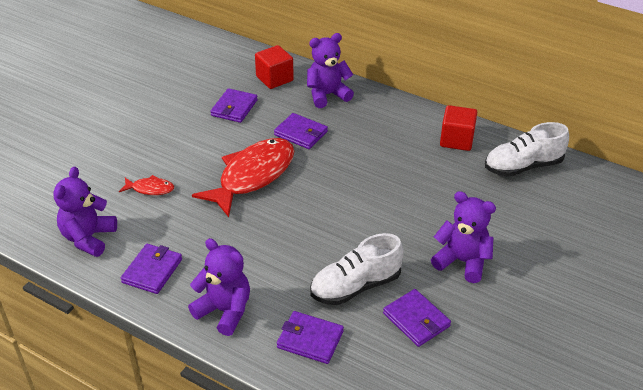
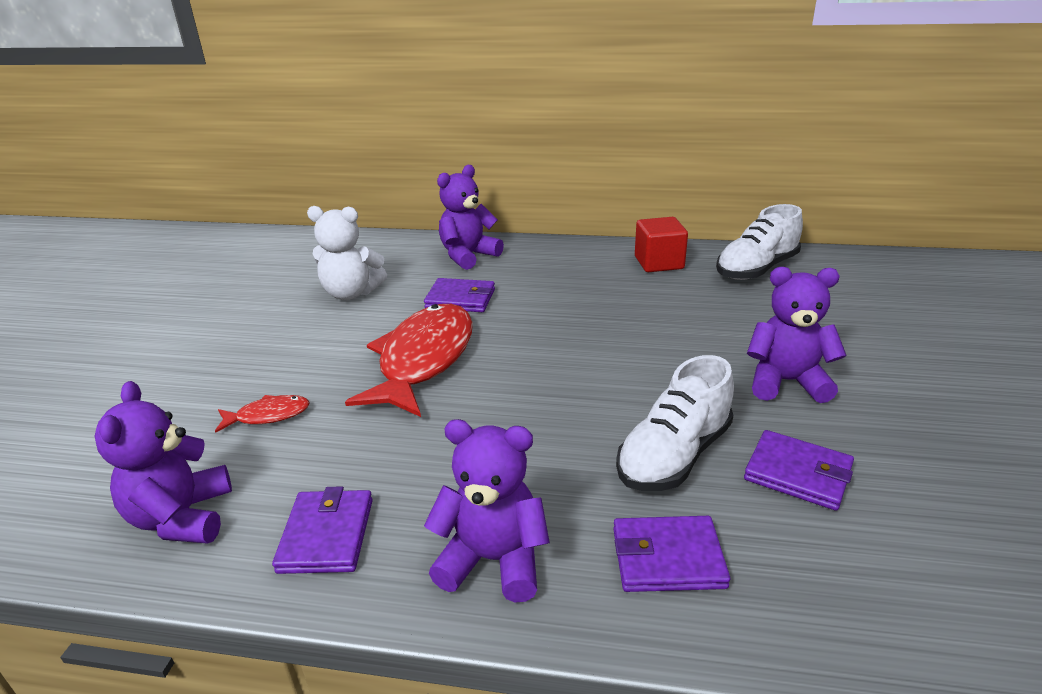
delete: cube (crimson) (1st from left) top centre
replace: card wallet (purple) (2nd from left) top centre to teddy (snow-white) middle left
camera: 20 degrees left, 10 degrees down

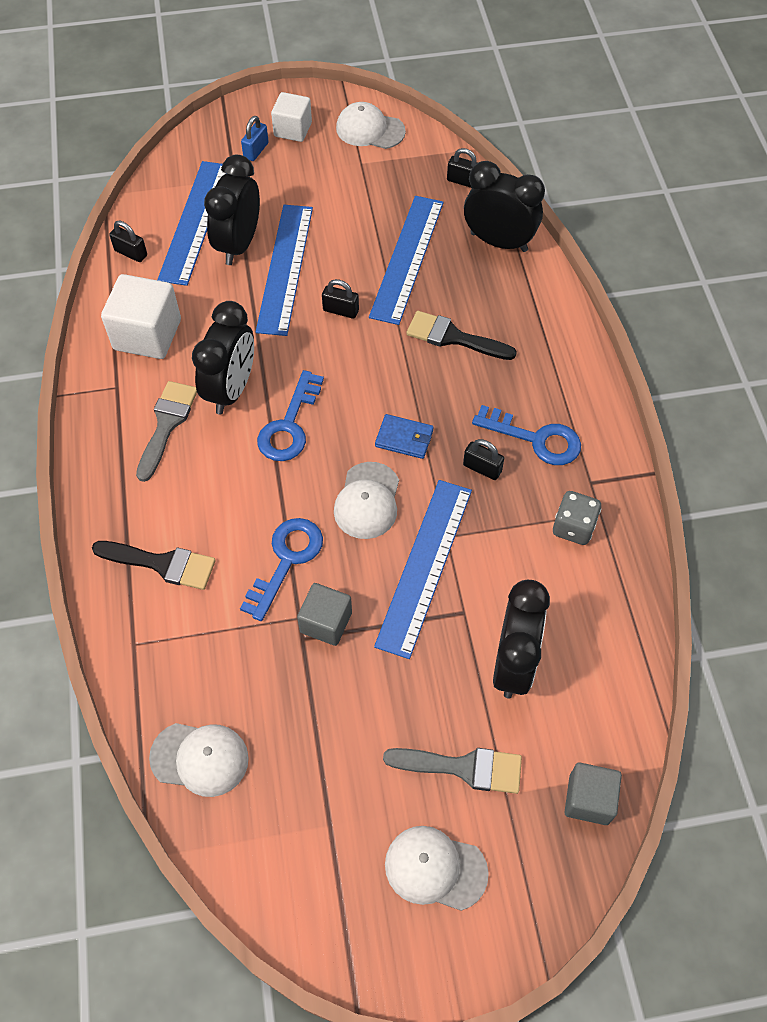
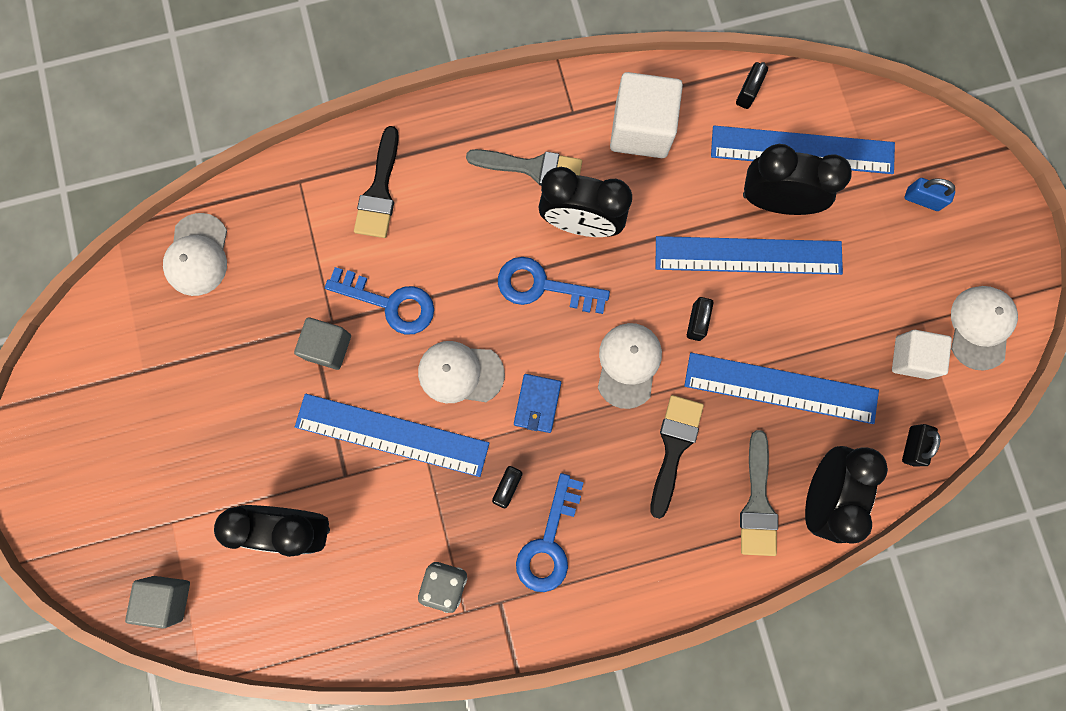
move: cap (snow-white) (4th from left in the first image) bottom centre to cap (snow-white) (3rd from left) centre; paint brush (ash-grey) (2nd from left) bottom centre to bottom right; cube (snow-white) (2nd from left) top centre to middle right
camera: 85 degrees right, 20 degrees up

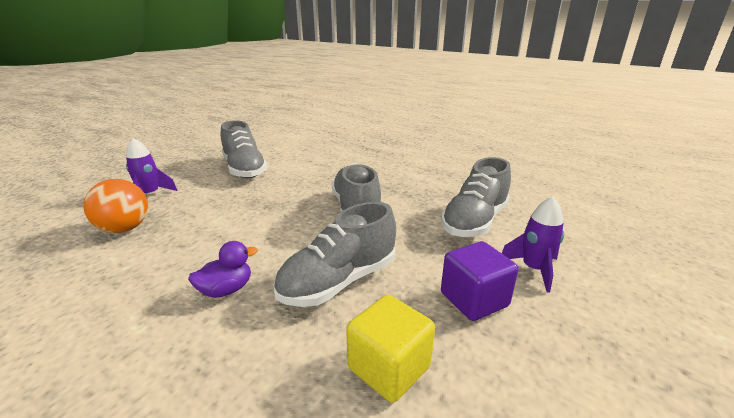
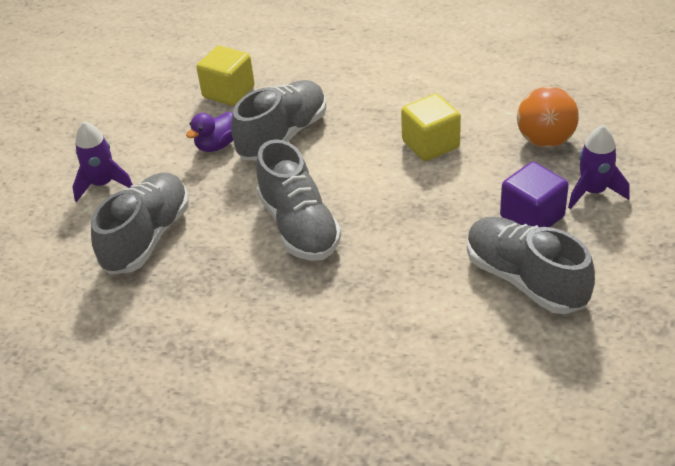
insert: cube (bright yellow) (2nd from left) top centre
move: toy duck (purple) middle left to top left; cube (purple) bottom centre to middle right
camera: 170 degrees right, 15 degrees up

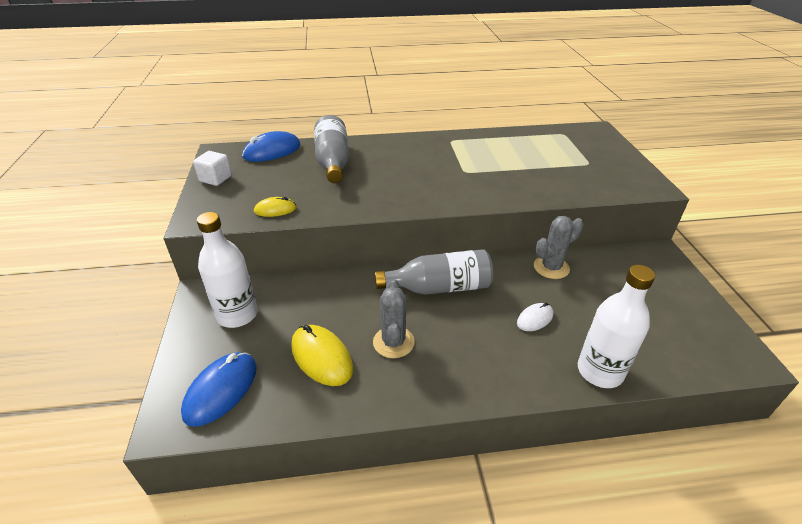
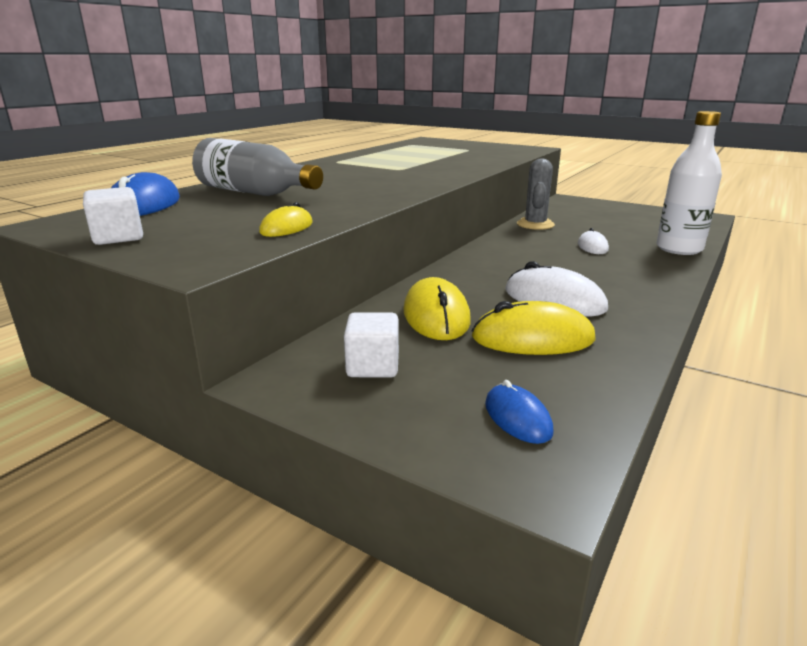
delete: bottle (ash-grey) (2nd from left) centre
insert: mouse (bright yellow) (2nd from left) centre
replace: bottle (snow-white) (1st from left) middle left to cube (snow-white) (2nd from left) centre; saguaro cactus (ash-grey) (1st from left) centre to mouse (snow-white) (1st from left) middle right
resize: mouse (royal blue) (1st from left in the first image) bottom left = centre x0.58
camera: 50 degrees left, 15 degrees down

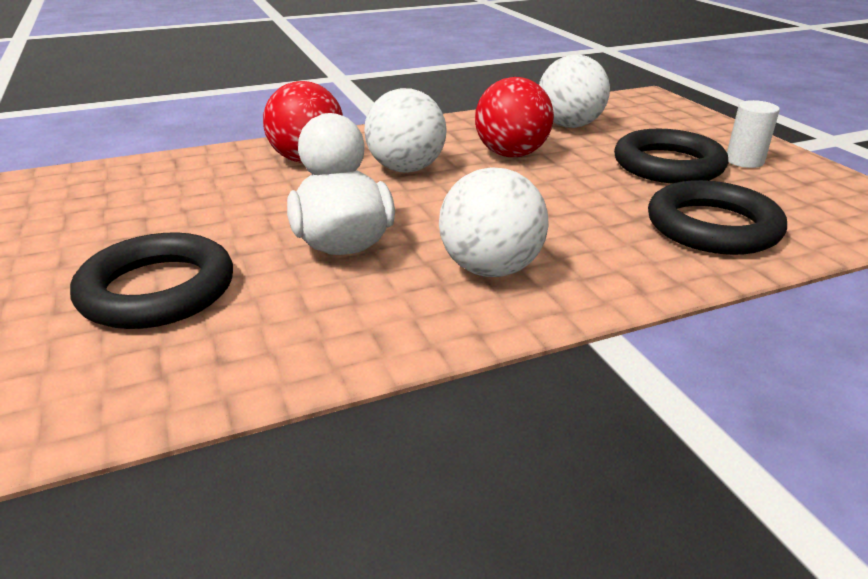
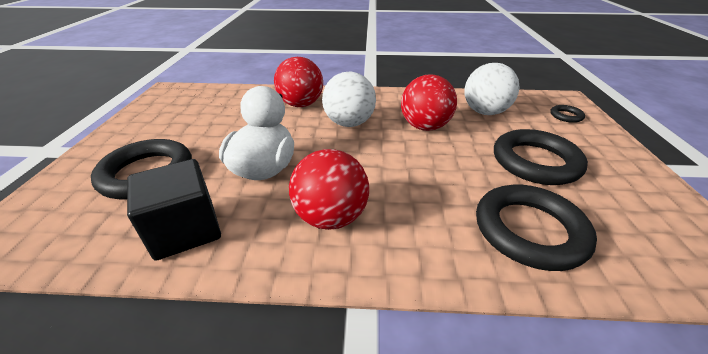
delete: cylinder shape (snow-white) top right
insert: cube (black) middle left; hoop (black) (4th from left) top right
recolor: sphere (snow-white) (2nd from left) centre to sphere (crimson) (2nd from left) centre
camera: 25 degrees right, 5 degrees up

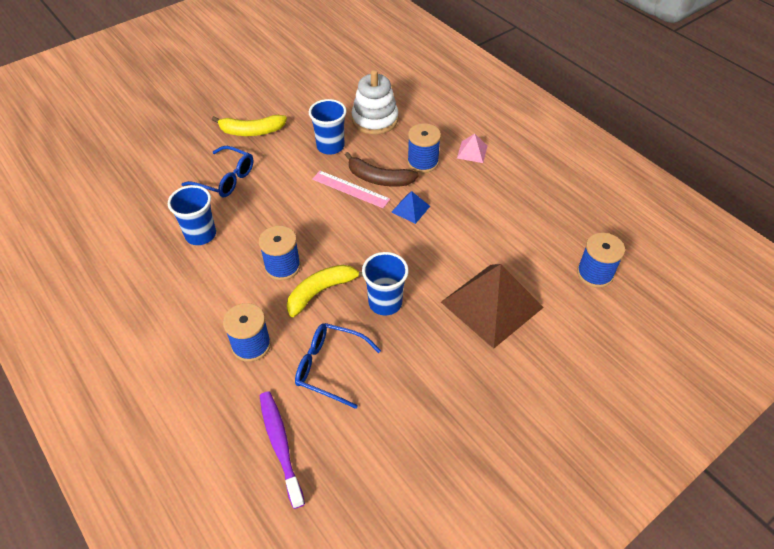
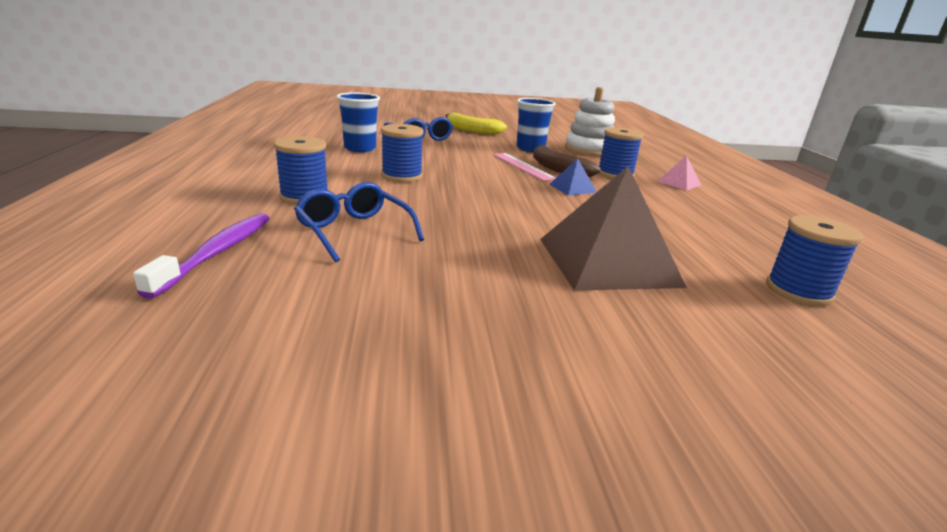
delete: banana fruit (bright yellow) (2nd from left) centre; cup (royal blue) (3rd from left) centre
camera: 30 degrees right, 25 degrees down

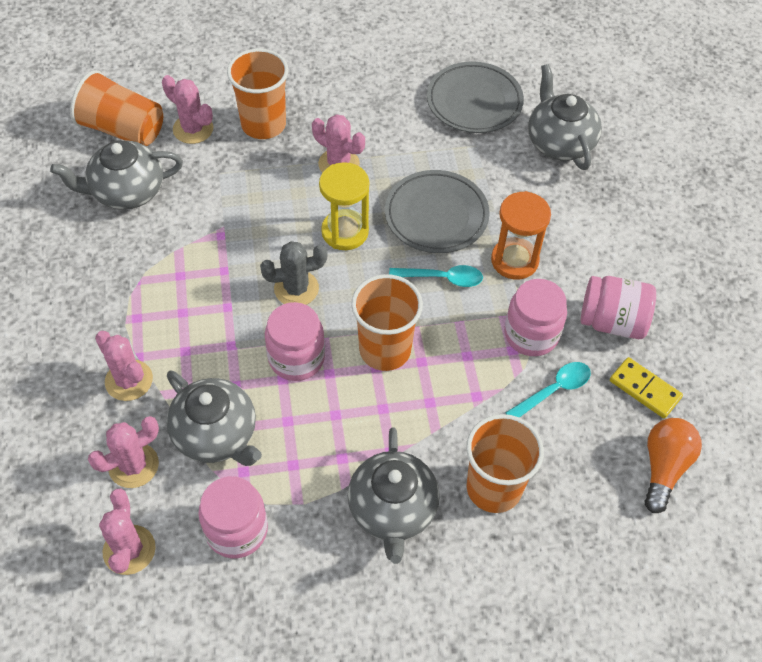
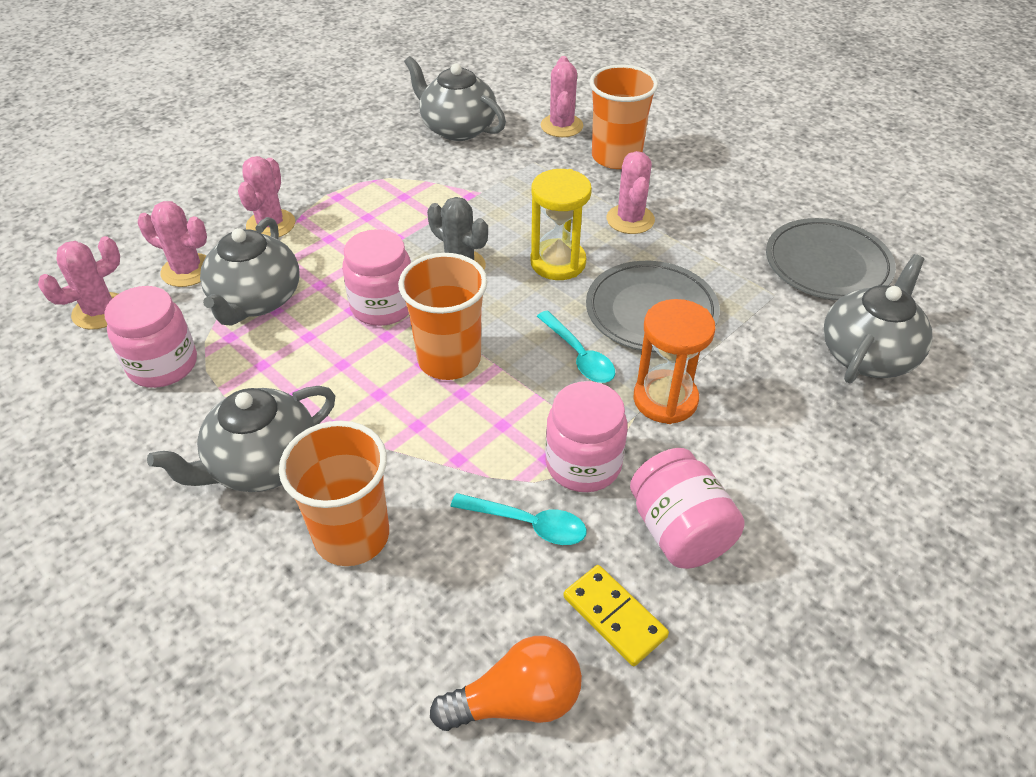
delete: cup (bright orange) (1st from left) top left
rotate: domino (bright yellow) middle right = bottom centre 45 degrees counterclockwise
camera: 55 degrees right, 10 degrees down

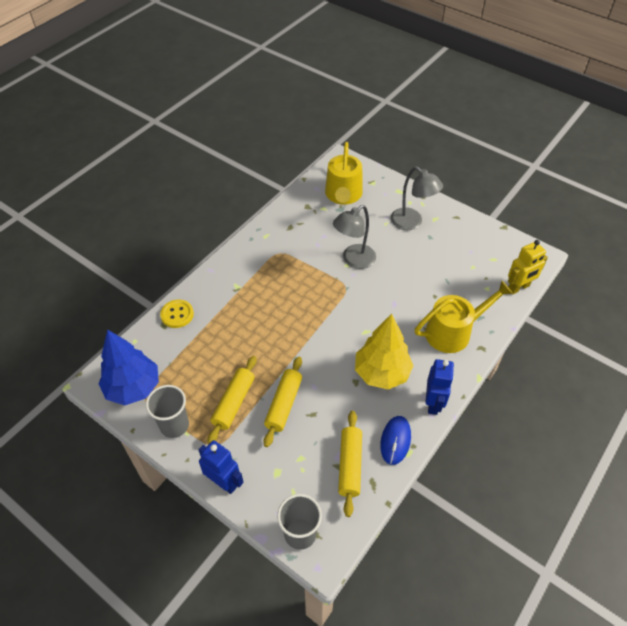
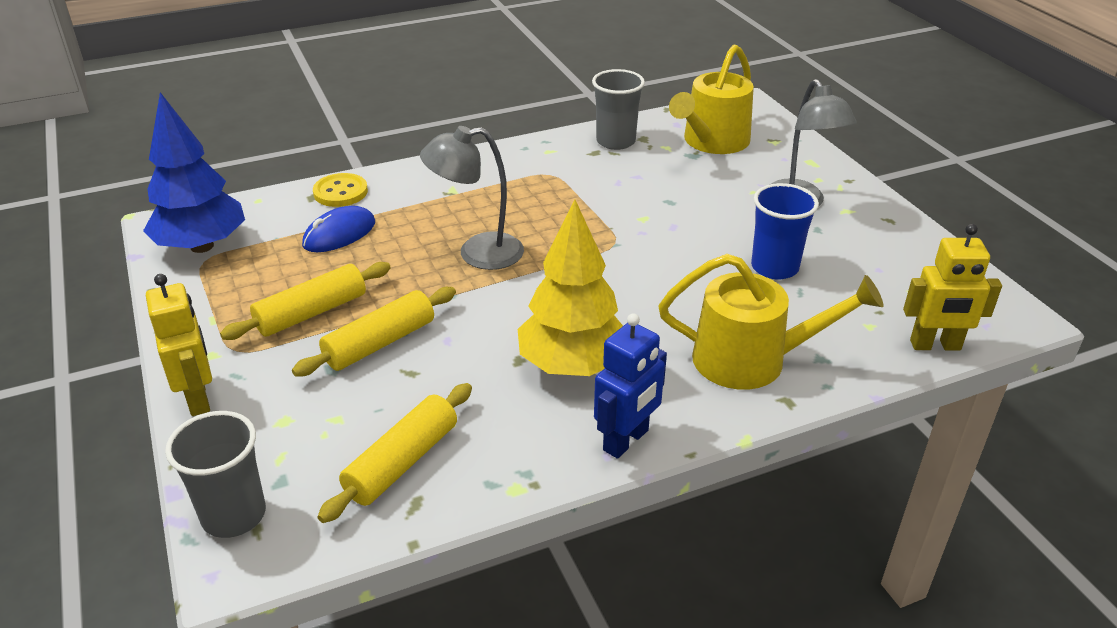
insert: cup (royal blue) middle right
move: mouse (royal blue) bottom centre to middle left; desk lamp (ash-grey) (1st from left) centre to top centre; cup (ash-grey) (1st from left in the first image) middle left to cup (ash-grey) (2nd from left) top centre
recolor: robot (royal blue) (1st from left) bottom centre to robot (bright yellow) (1st from left) middle left
camera: 30 degrees right, 15 degrees down

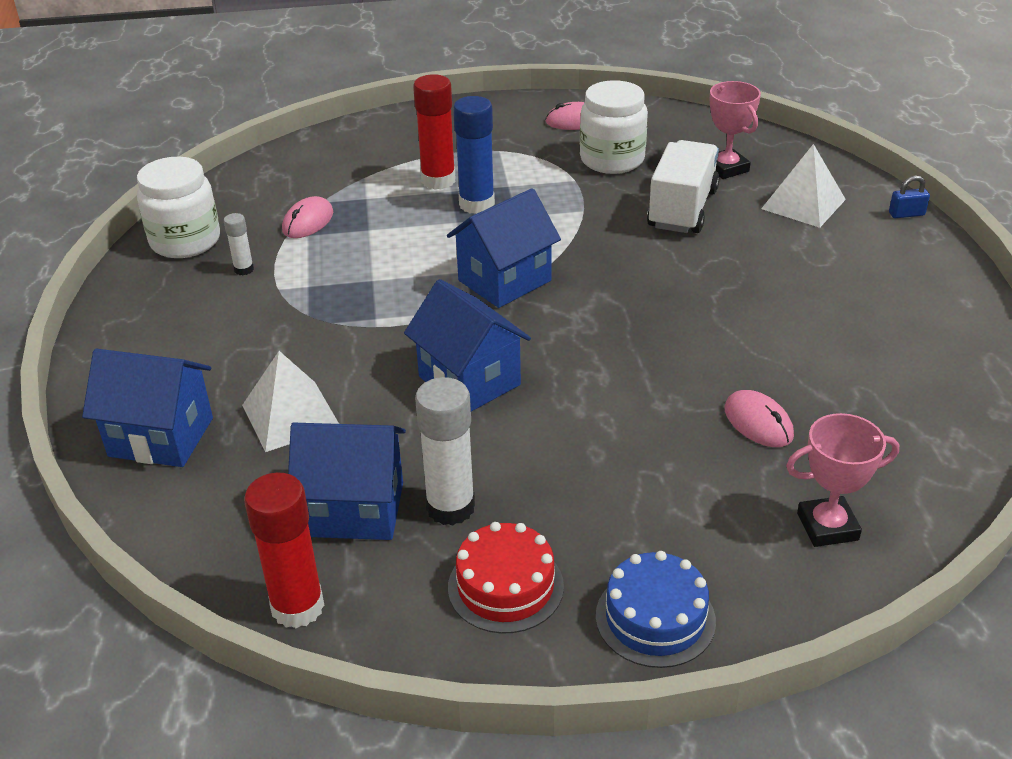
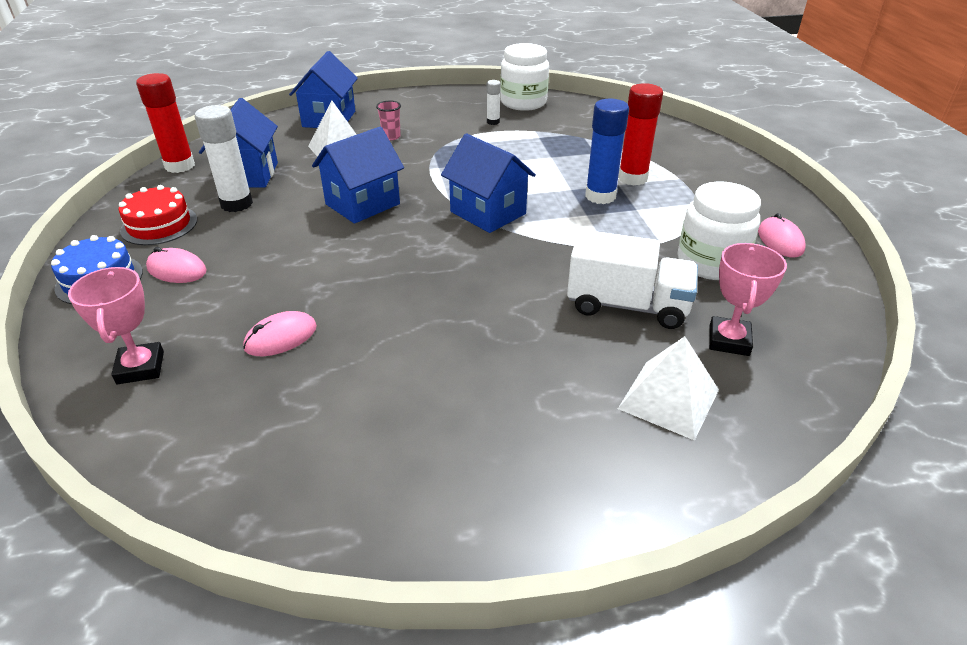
delete: padlock (royal blue) top right
insert: cup (rose-pink) top centre
move: mouse (rose-pink) (1st from left) top left to middle left
rotate: award cup (rose-pink) (1st from left in the first image) top right = middle right 45 degrees counterclockwise
camera: 85 degrees right, 0 degrees up

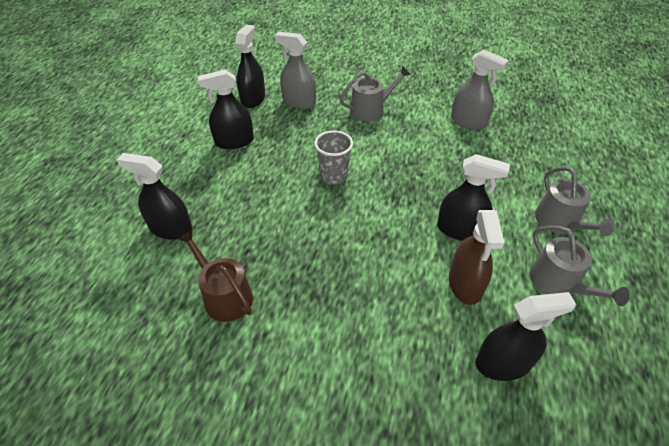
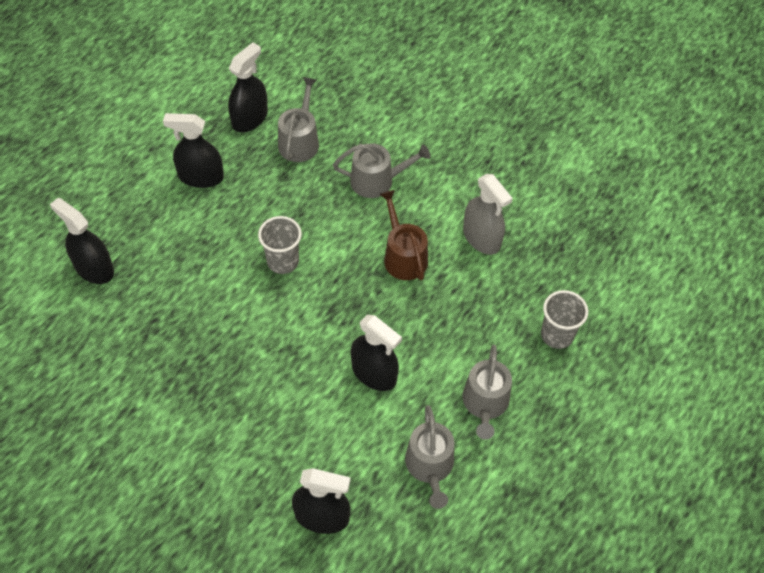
delete: sprayer (russet) middle right
insert: cup (ash-grey) (2nd from left) middle right
move: watering pot (russet) middle left to centre
replace: sprayer (ash-grey) (1st from left) top centre to watering pot (ash-grey) (1st from left) top centre
camera: 20 degrees right, 10 degrees up

